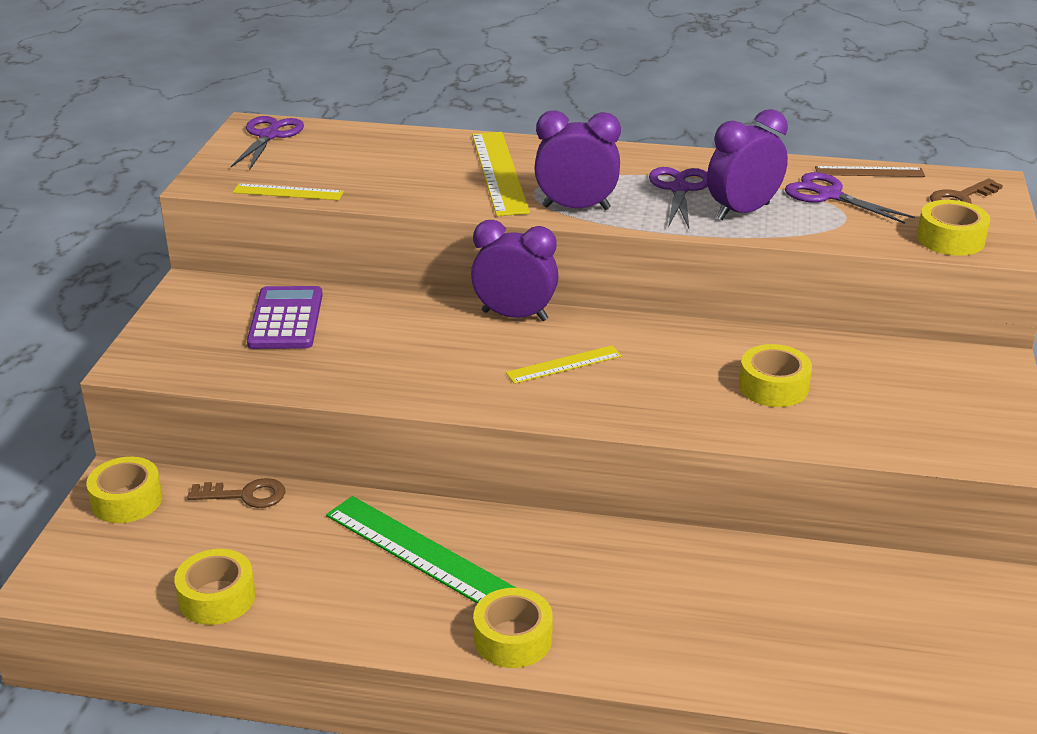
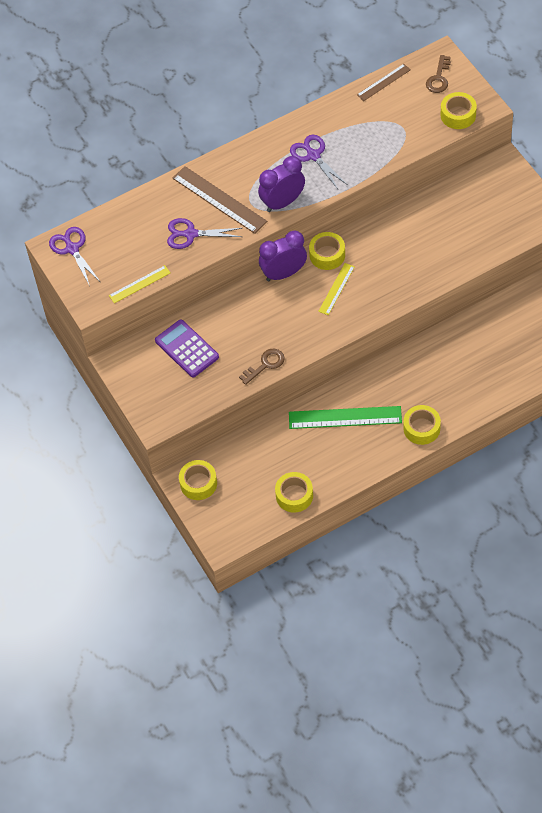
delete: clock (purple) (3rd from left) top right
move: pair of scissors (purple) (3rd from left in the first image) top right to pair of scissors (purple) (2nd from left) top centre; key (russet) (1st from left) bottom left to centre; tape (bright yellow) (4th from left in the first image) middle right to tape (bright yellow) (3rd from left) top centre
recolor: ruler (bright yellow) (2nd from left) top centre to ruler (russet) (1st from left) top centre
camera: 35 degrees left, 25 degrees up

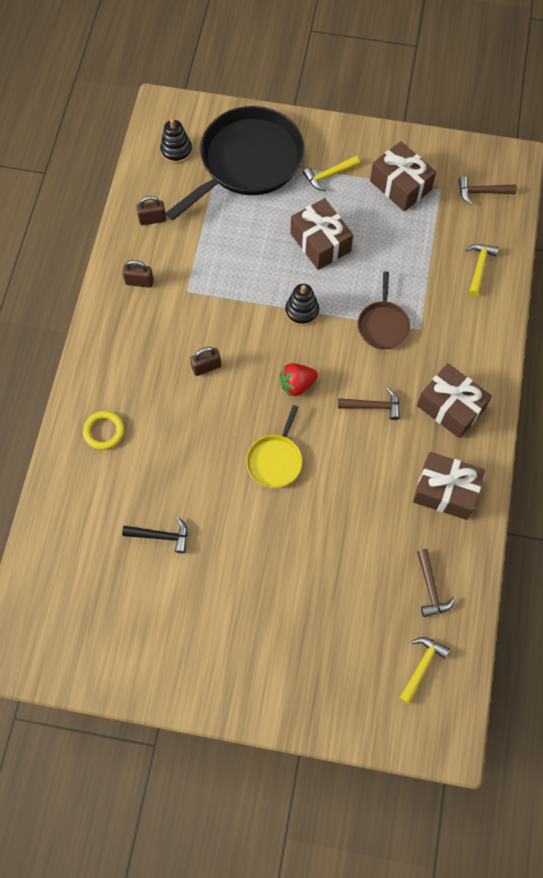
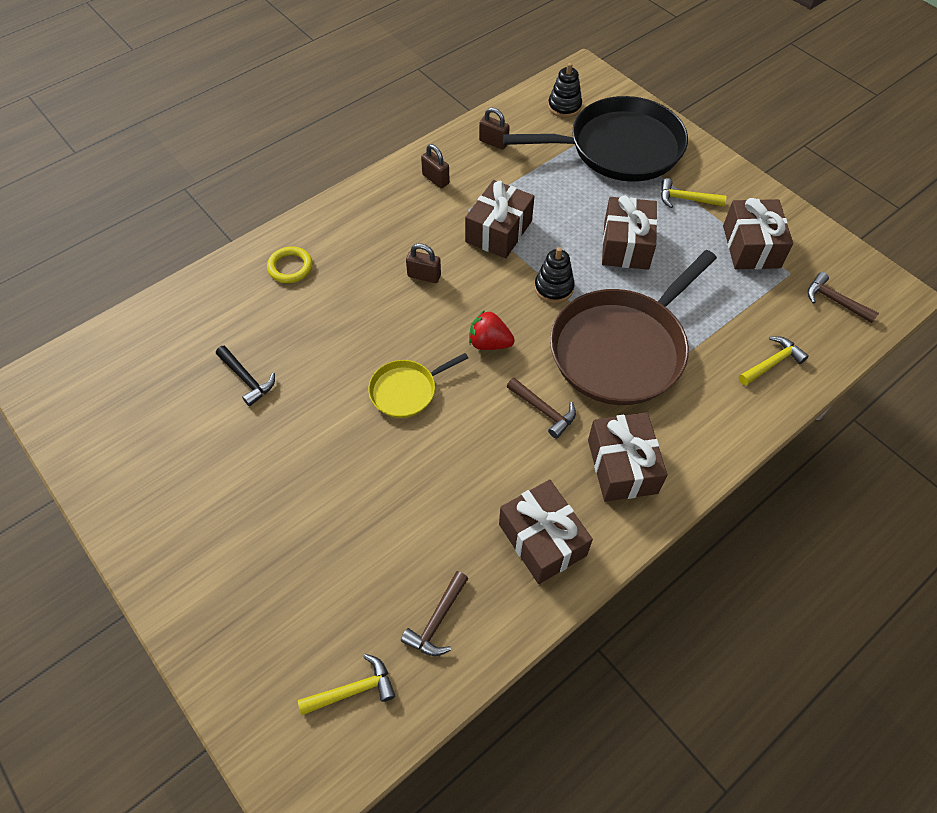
insert: wrapped gift (russet) (1st from left) top centre
resize: pan (russet) middle right = middle right x2.10
camera: 40 degrees right, 10 degrees down

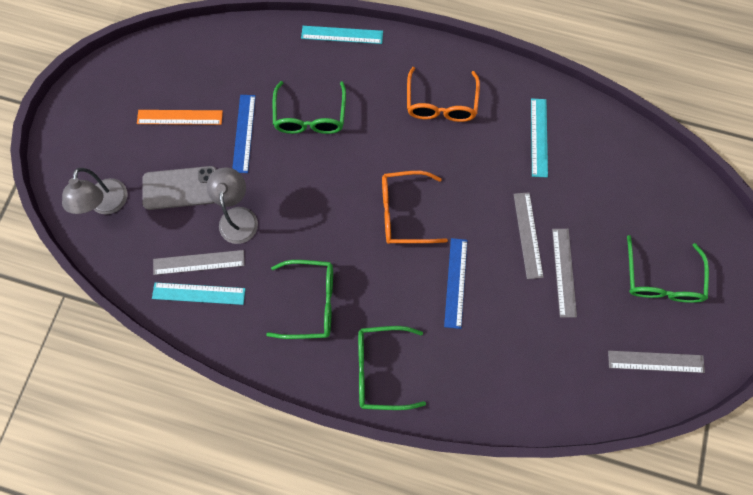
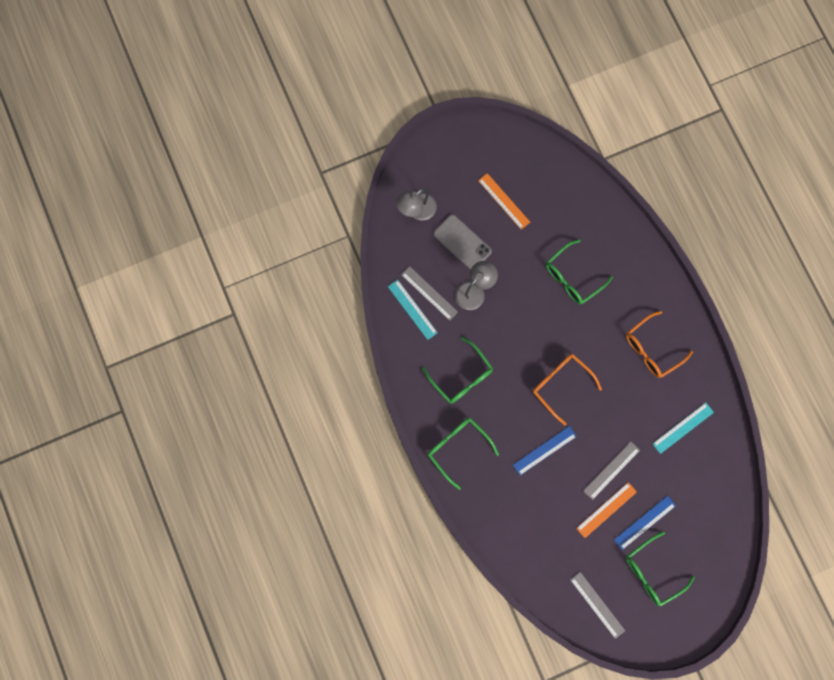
delete: ruler (aqua) (2nd from left) top centre
move: ruler (royal blue) (1st from left in the first image) top left to ruler (royal blue) (2nd from left) bottom right
recolor: ruler (ash-grey) (3rd from left) middle right to ruler (bright orange) (2nd from left) bottom right
camera: 50 degrees right, 5 degrees up

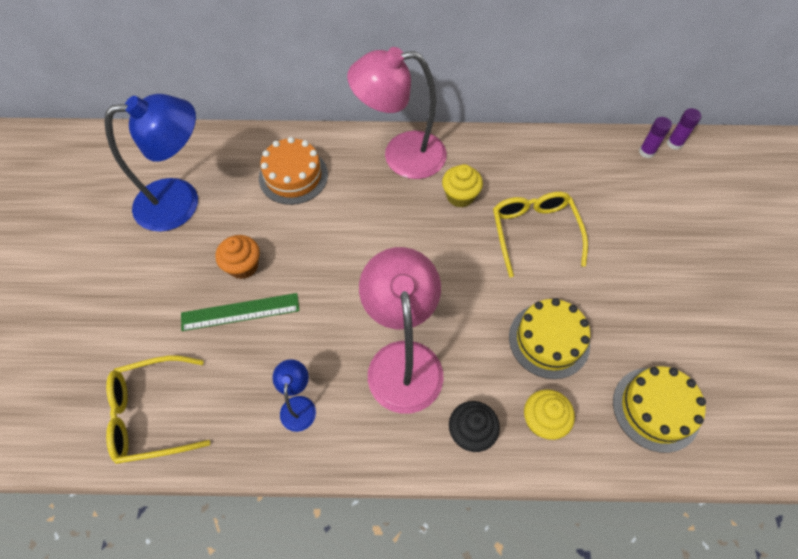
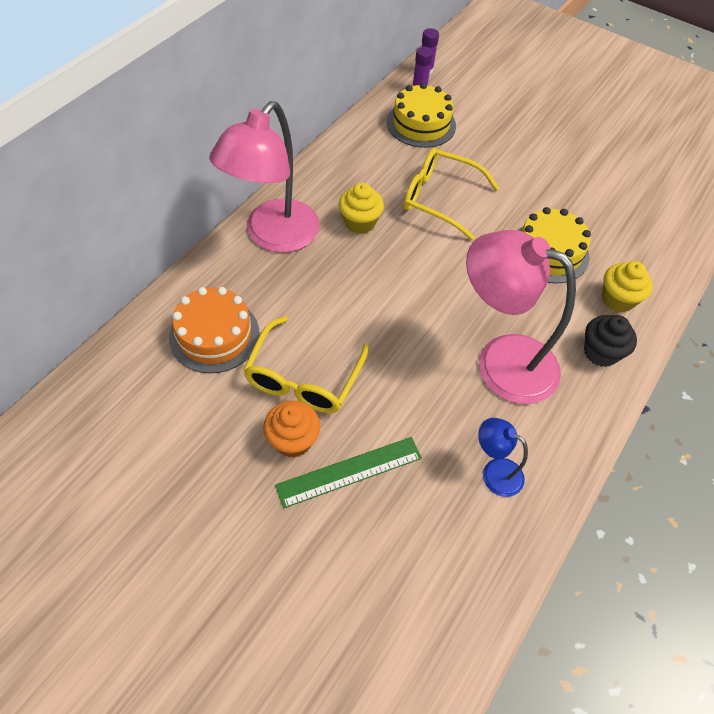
delete: desk lamp (royal blue) (1st from left) top left
move: eyeglasses (bright yellow) (1st from left) bottom left to centre; gateau (bright yellow) (2nd from left in the first image) bottom right to gateau (bright yellow) (1st from left) top centre
rotate: ruler (emerald) middle left = centre 45 degrees clockwise
camera: 60 degrees left, 5 degrees down

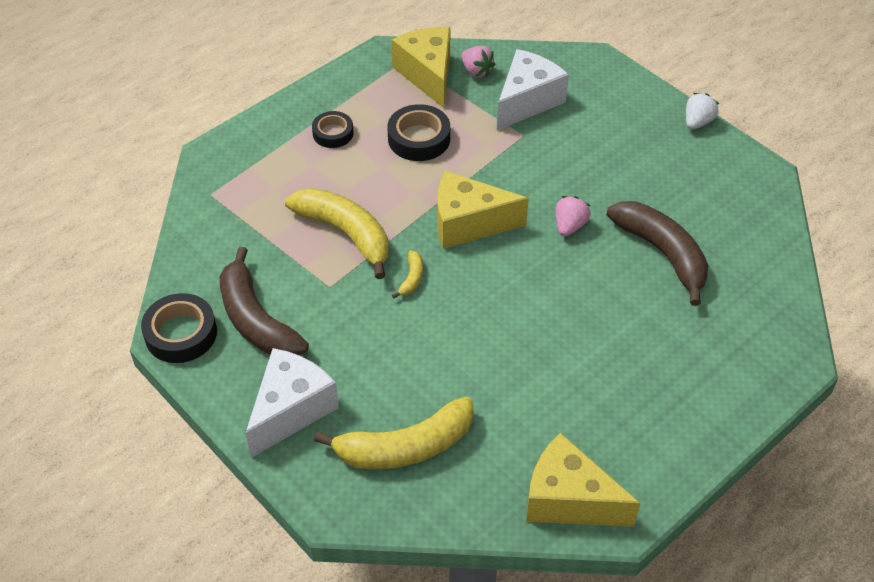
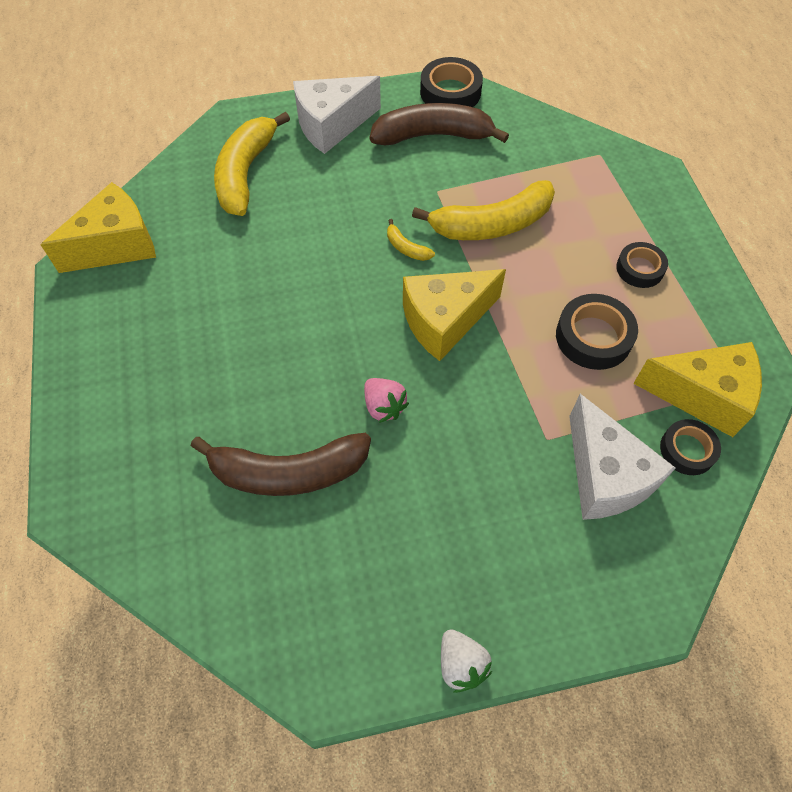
replace: toy strawberry (rose-pink) (1st from left) top centre to tape (black) (4th from left) middle right
rotate: cheese wedge (snow-white) (1st from left) bottom centre = top centre 90 degrees clockwise; cheese wedge (bright yellow) (2nd from left) centre = centre 150 degrees counterclockwise
camera: 120 degrees right, 10 degrees up

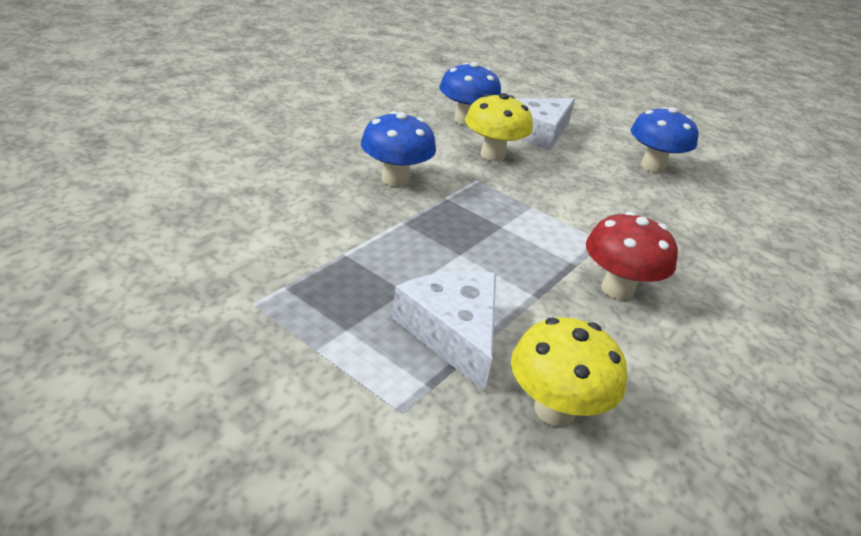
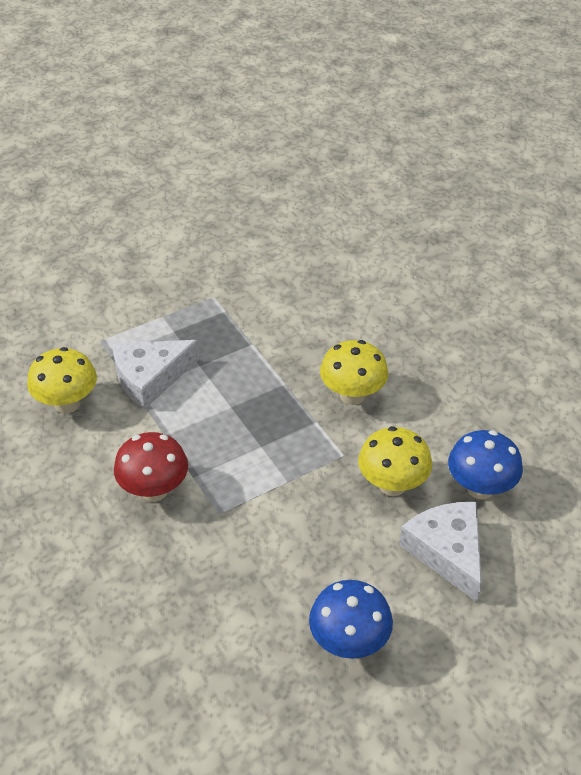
recolor: mushroom (royal blue) (1st from left) top centre to mushroom (bright yellow) (2nd from left) centre
rotate: cheese wedge (snow-white) (1st from left) centre = middle left 150 degrees clockwise
camera: 115 degrees right, 10 degrees up

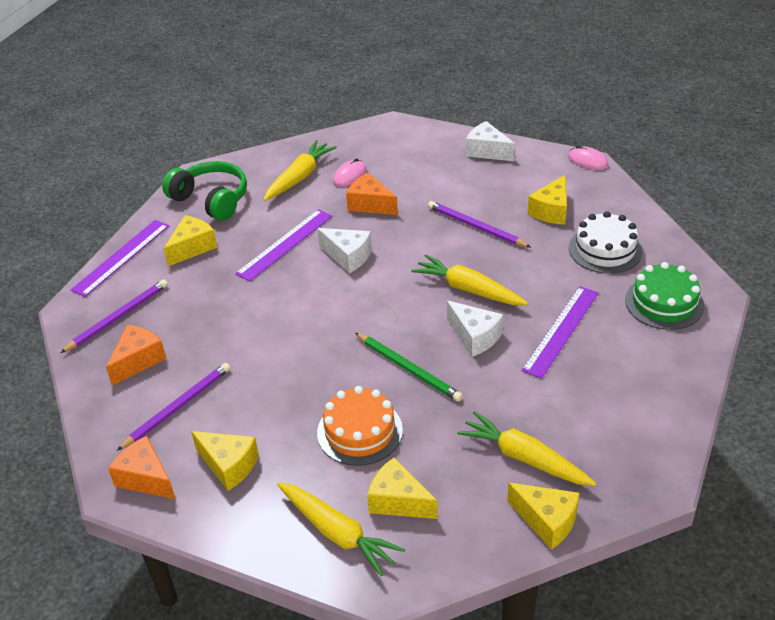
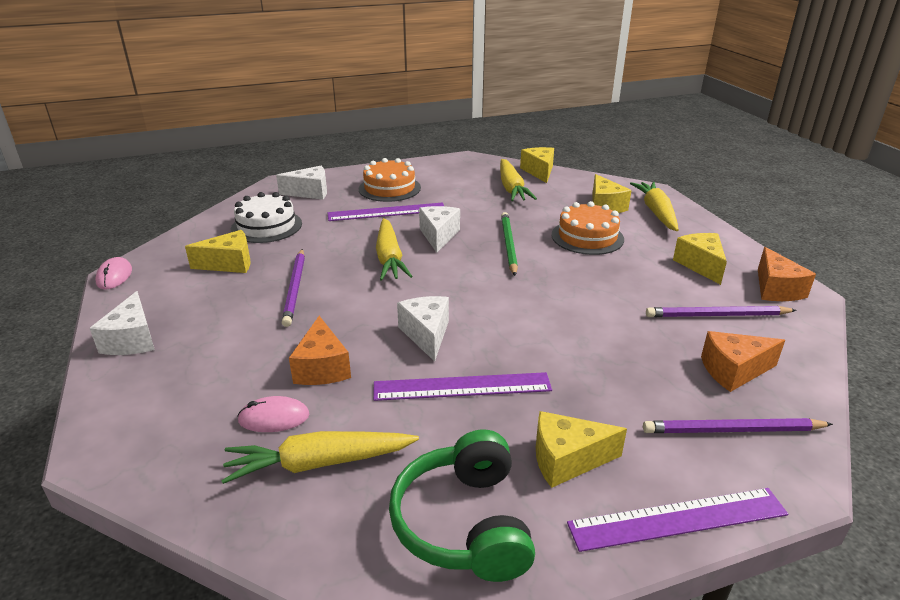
insert: gateau (bright orange) (1st from left) top centre
replace: gateau (emerald) middle right to cheese wedge (snow-white) (2nd from left) top centre
camera: 135 degrees left, 10 degrees down

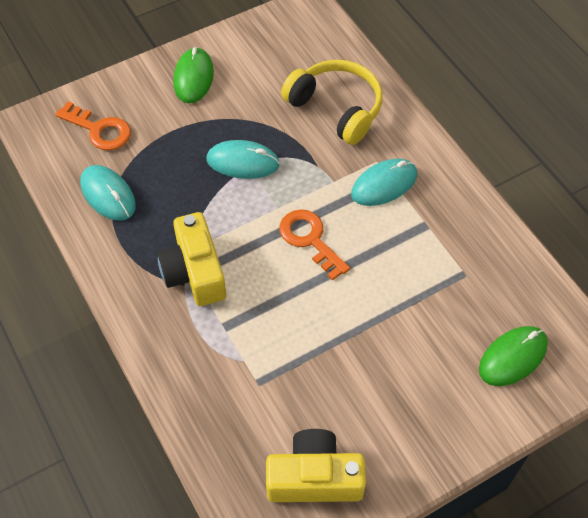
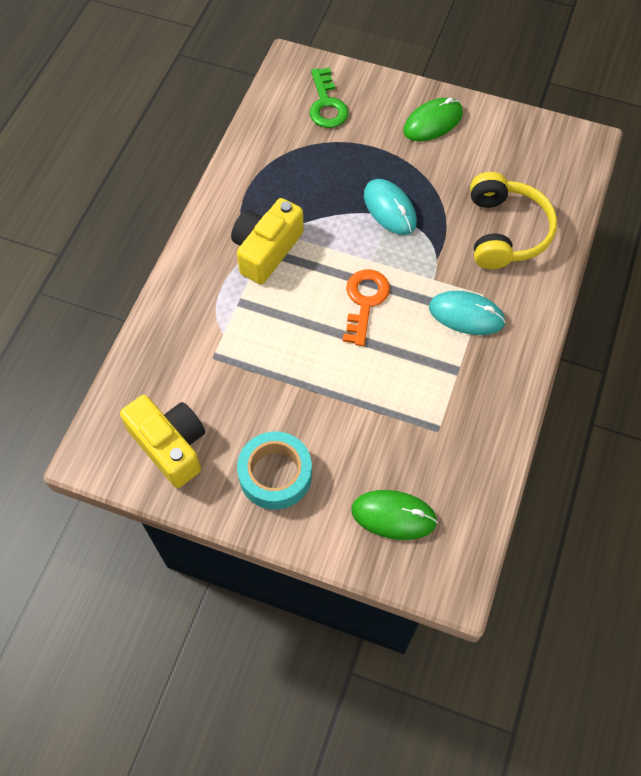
delete: mouse (aqua) (1st from left) middle left
insert: tape (aqua) centre
recolor: key (bright orange) (1st from left) top left to key (emerald) top centre
camera: 50 degrees right, 5 degrees up

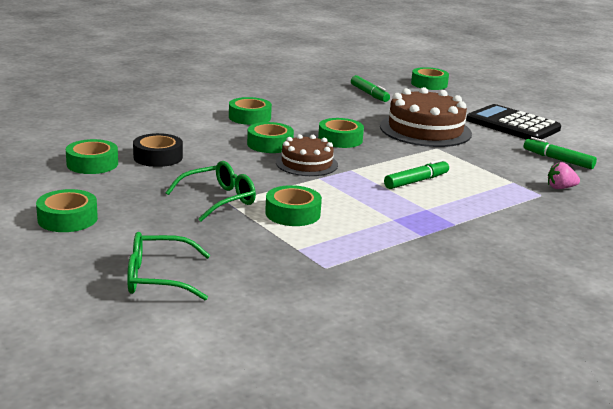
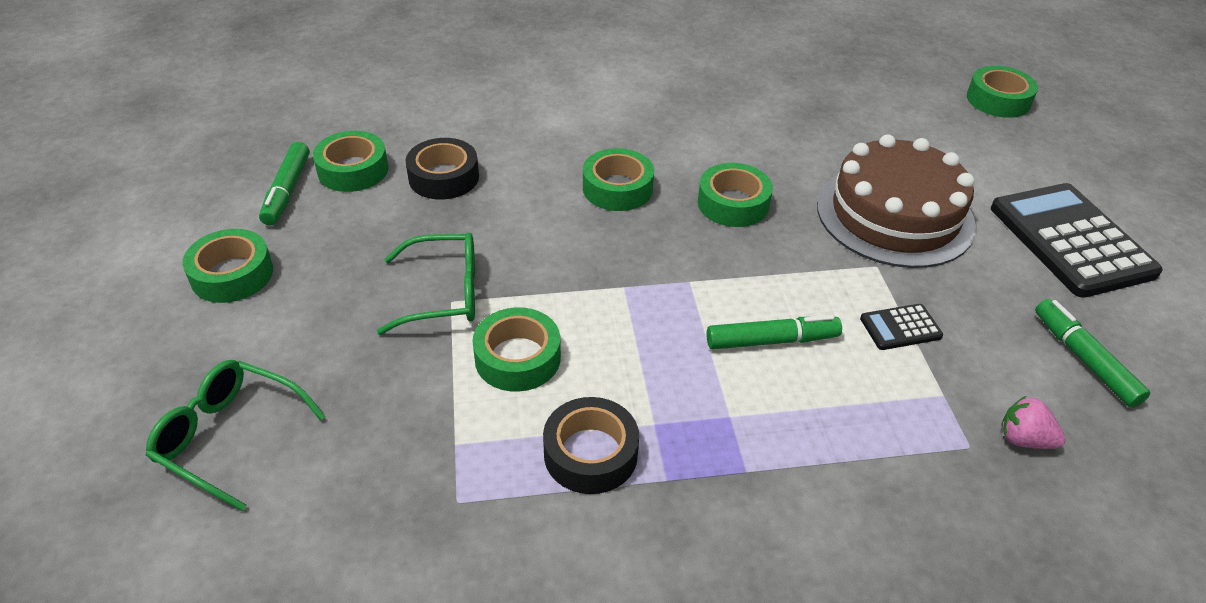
delete: tape (emerald) (3rd from left) top centre; gateau (russet) (1st from left) centre
insert: tape (black) (2nd from left) bottom centre; pocket calculator (black) (1st from left) middle right
move: marker pen (emerald) (1st from left) top centre to top left
camera: 30 degrees right, 20 degrees up

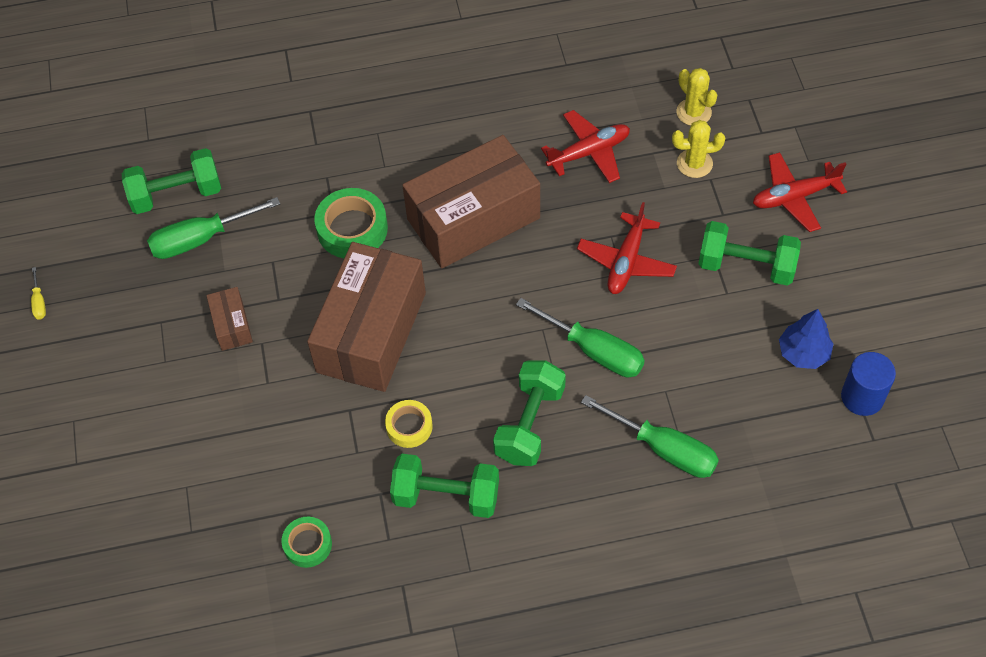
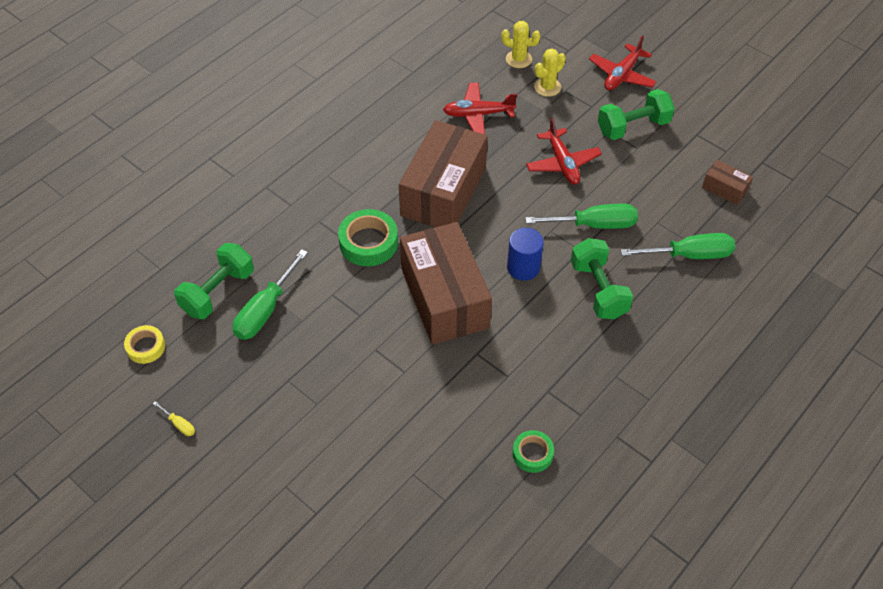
delete: hand weight (emerald) (2nd from left) bottom centre; toy tree (royal blue) middle right
move: tape (bright yellow) centre to middle left; cylinder shape (royal blue) middle right to centre; package (russet) (1st from left in the first image) middle left to package (russet) (3rd from left) top right
rotate: toy plane (crimson) (1st from left) top centre = top centre 120 degrees counterclockwise
camera: 40 degrees left, 5 degrees down

